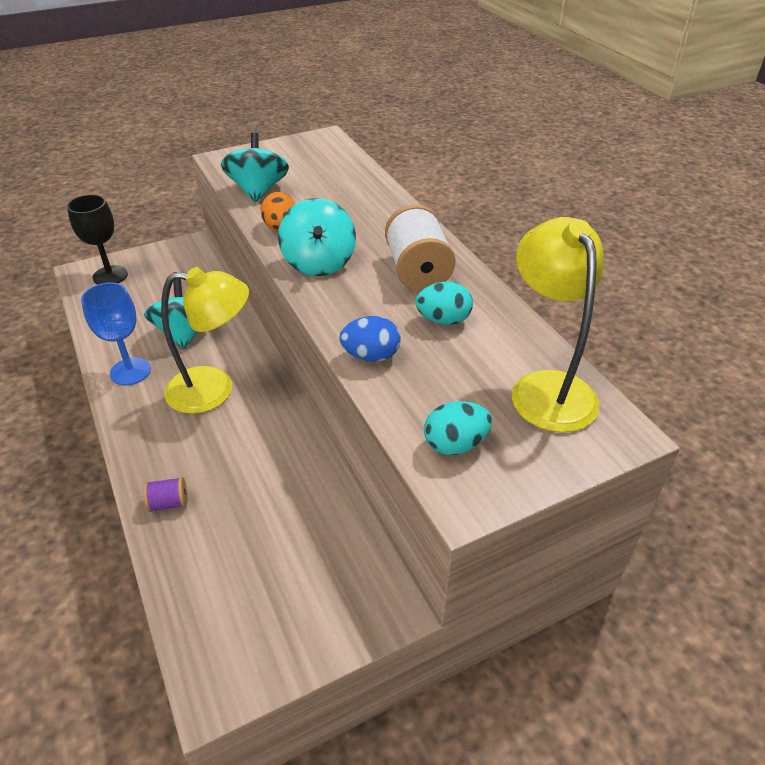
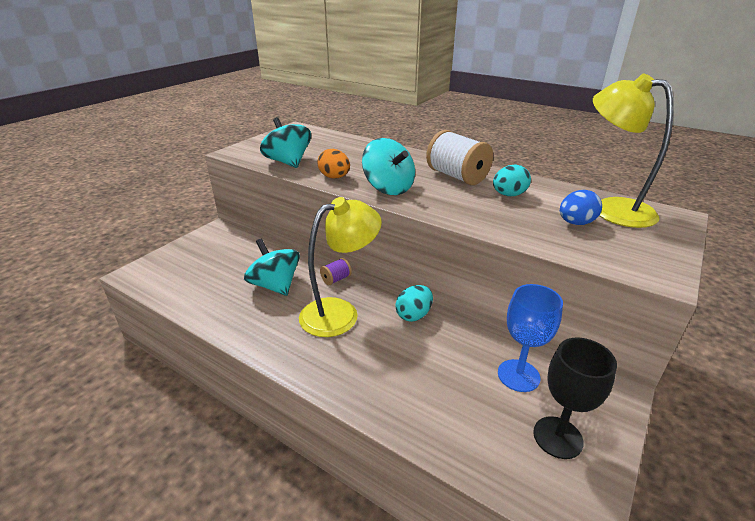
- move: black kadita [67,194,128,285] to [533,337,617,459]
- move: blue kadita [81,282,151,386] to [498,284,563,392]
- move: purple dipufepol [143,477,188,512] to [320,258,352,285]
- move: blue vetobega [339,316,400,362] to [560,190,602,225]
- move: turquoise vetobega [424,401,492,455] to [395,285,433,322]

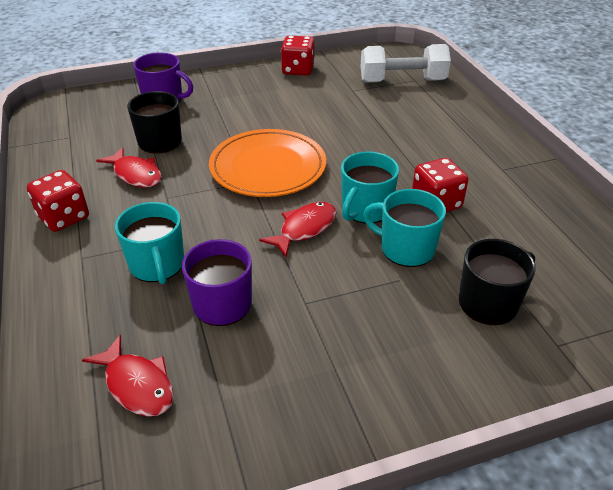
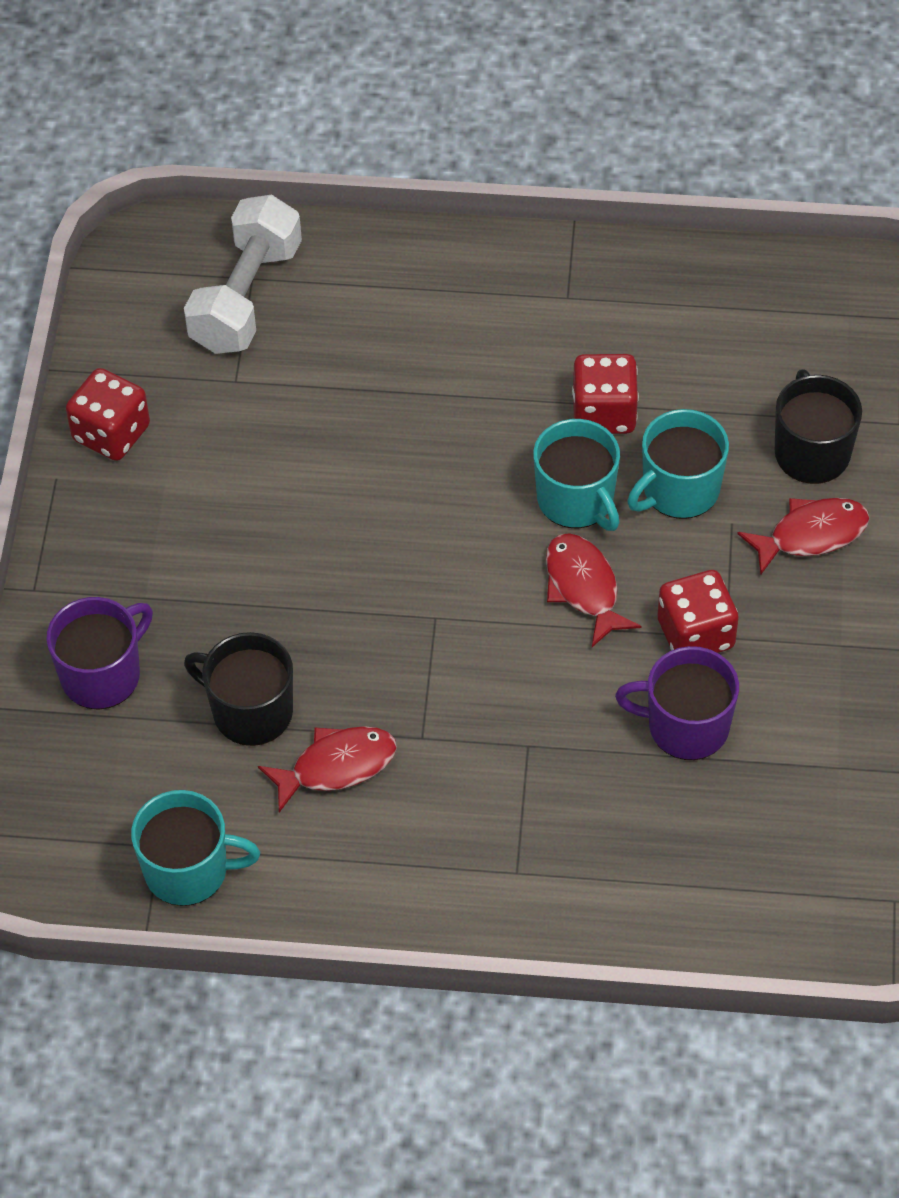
- move: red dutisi [27,170,89,232] to [657,570,739,653]
- move: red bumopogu [82,334,174,417] to [737,498,870,575]
- move: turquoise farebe [115,202,184,284] to [131,790,260,906]
- delete: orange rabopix [209,129,326,197]

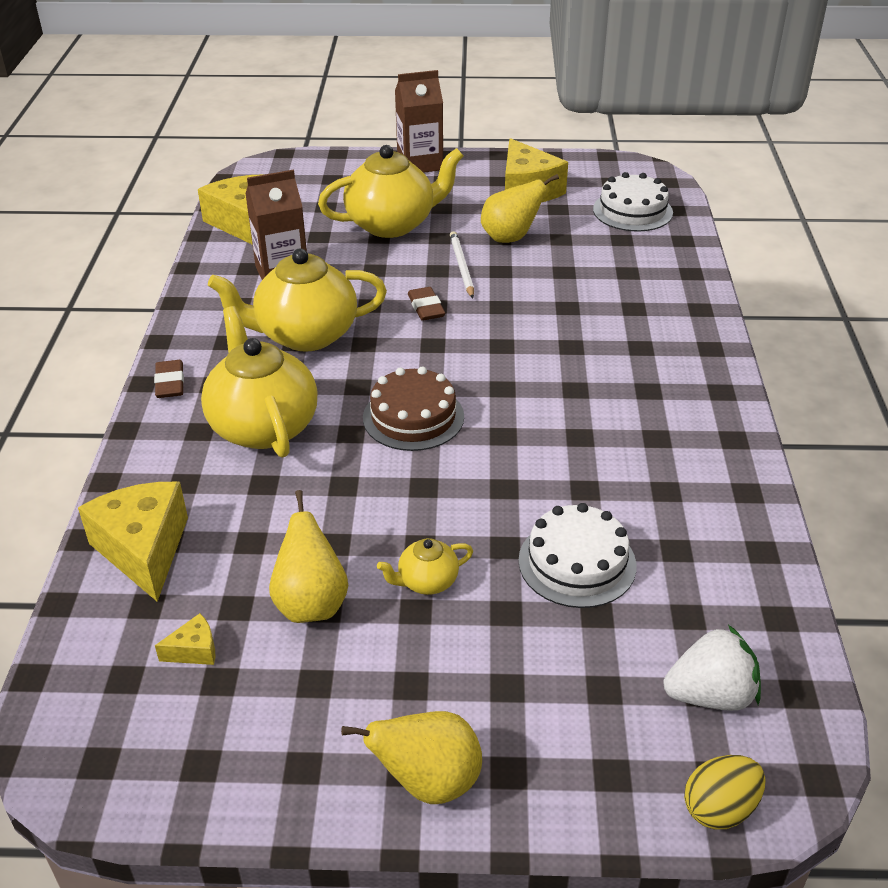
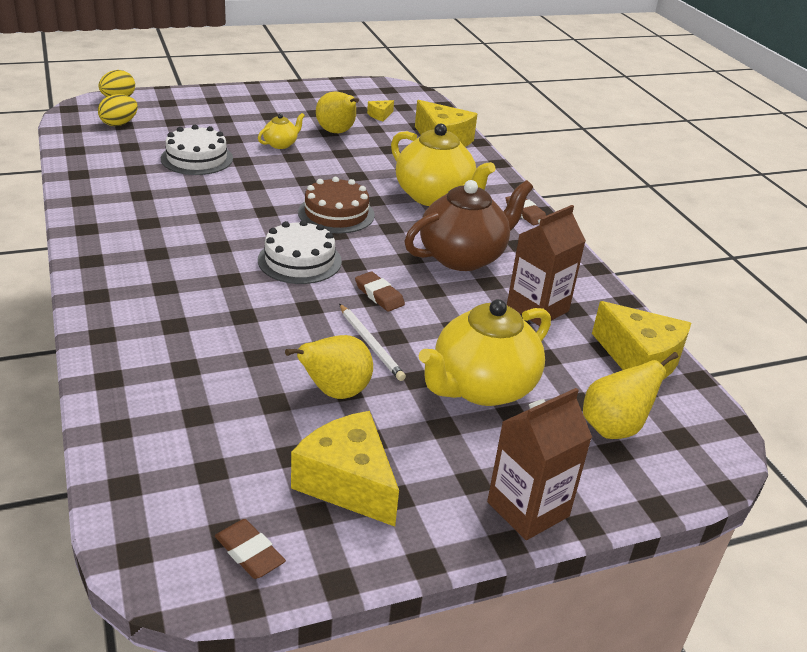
- recolor: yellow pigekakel [208,248,387,352] to brown pigekakel [405,180,533,271]
- move: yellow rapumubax [341,711,482,804] to [583,352,678,439]
- move: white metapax [593,172,673,232] to [258,220,342,284]
- replace: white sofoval [663,625,761,711] to yellow vetobega [98,94,138,126]
- insert: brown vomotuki [215,519,286,579]

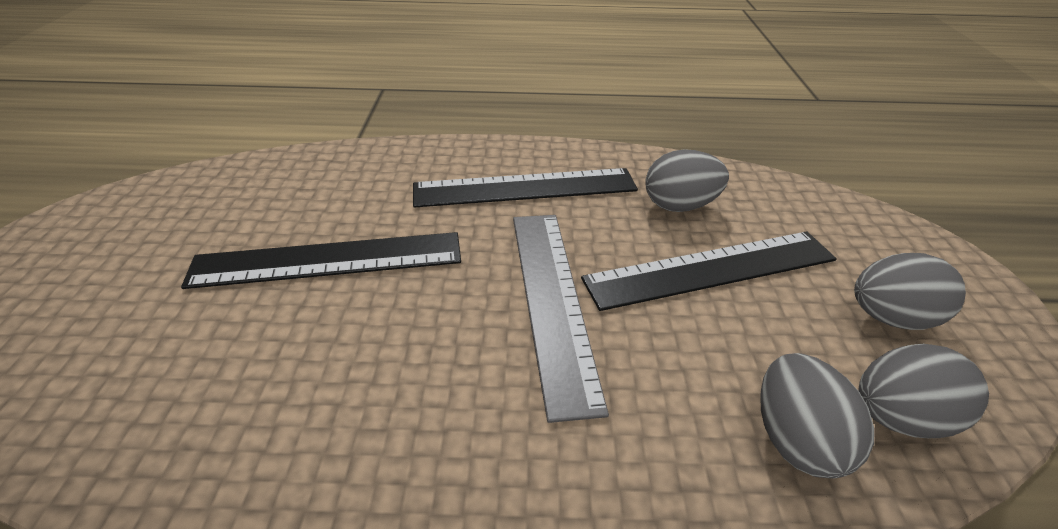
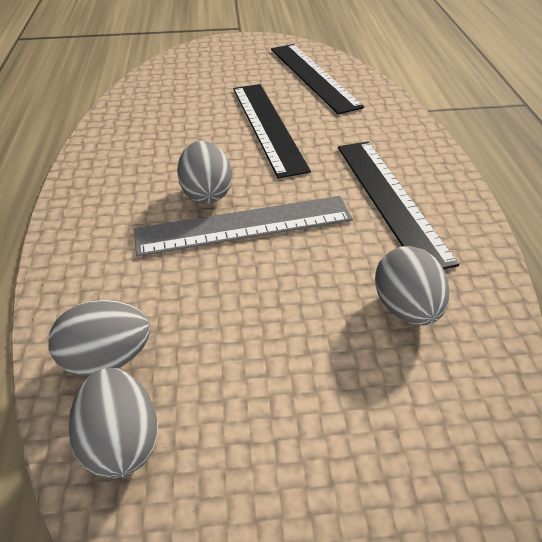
- move: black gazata [581,231,837,311] to [271,44,364,115]
- move: grey vetobega [854,253,966,330] to [177,141,232,204]

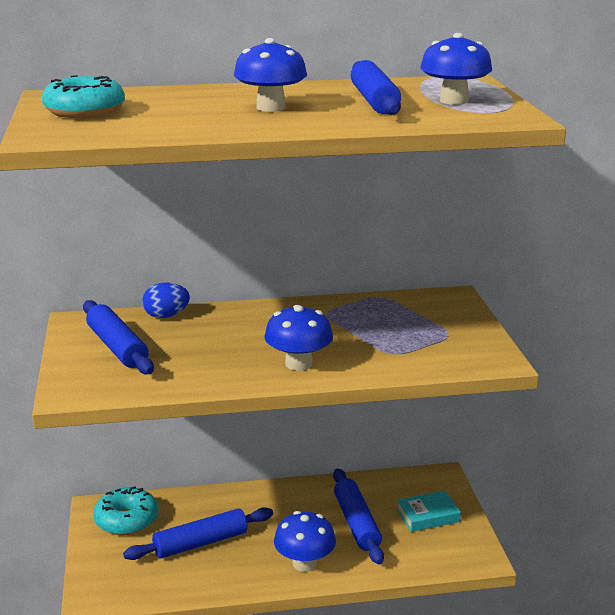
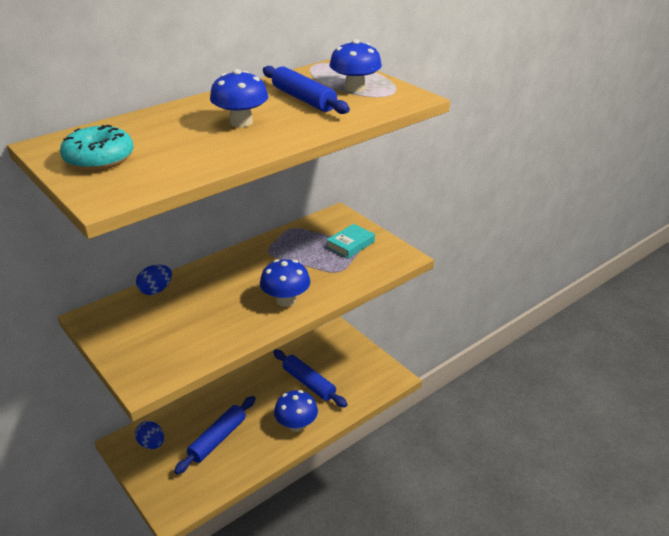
- delete: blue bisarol [83,300,154,374]
- replace: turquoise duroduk [93,486,158,535] to blue vetobega [135,421,164,449]
- move: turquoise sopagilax [397,491,461,532] to [326,224,375,258]

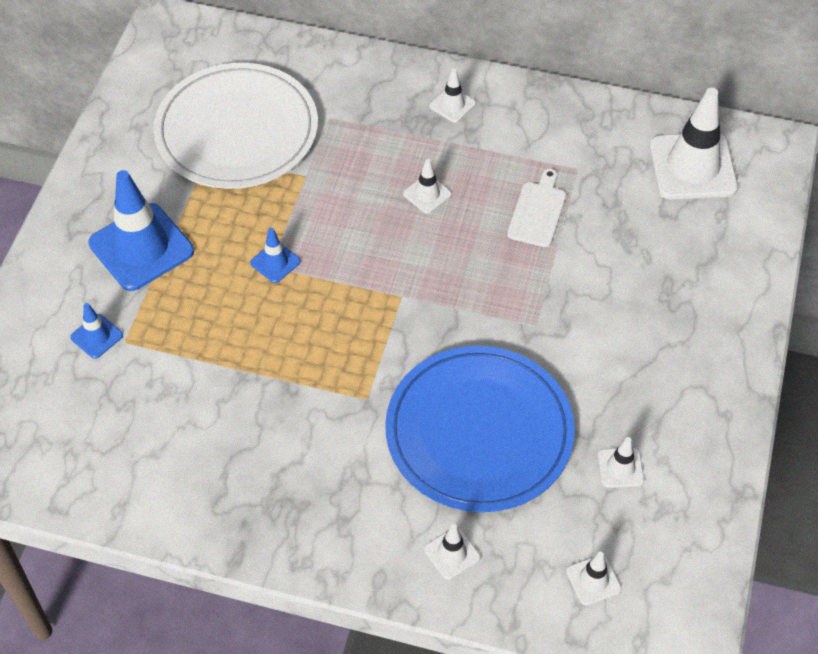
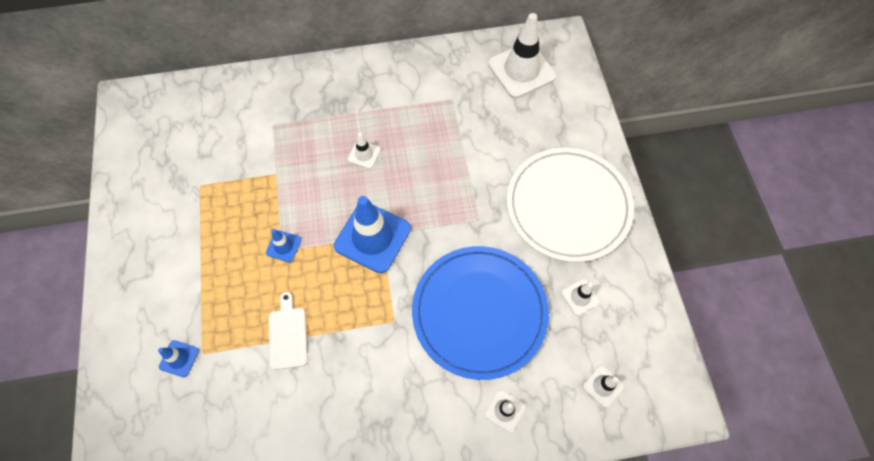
- move: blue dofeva [89,170,194,291] to [334,196,411,273]
- move: white rabopix [153,63,318,189] to [507,148,634,262]
- delete: white dofeva [430,69,476,123]
- move: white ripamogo [507,168,566,247] to [269,292,308,370]

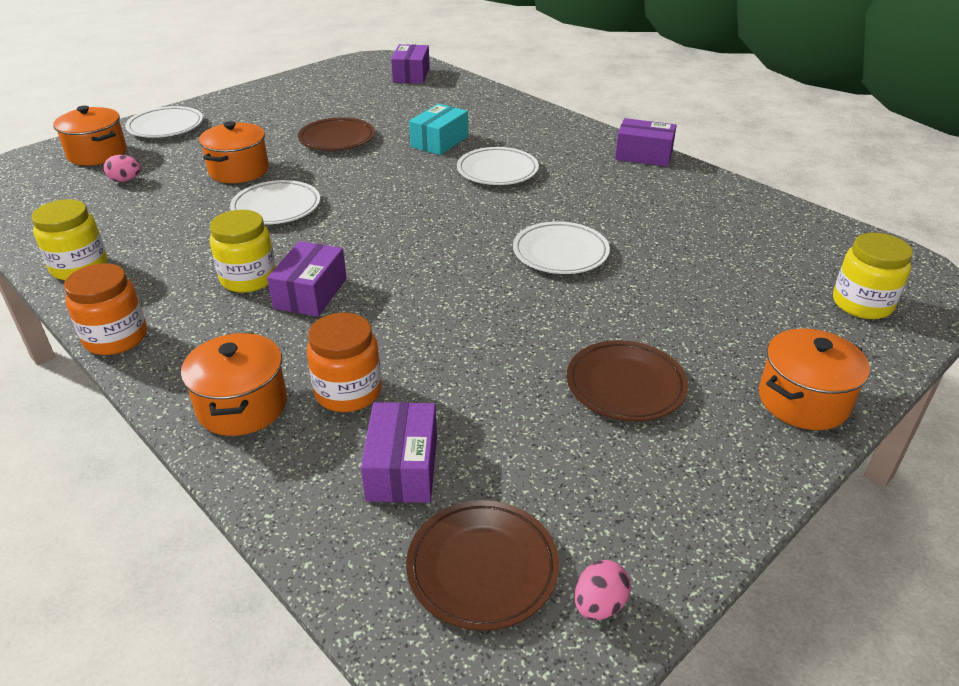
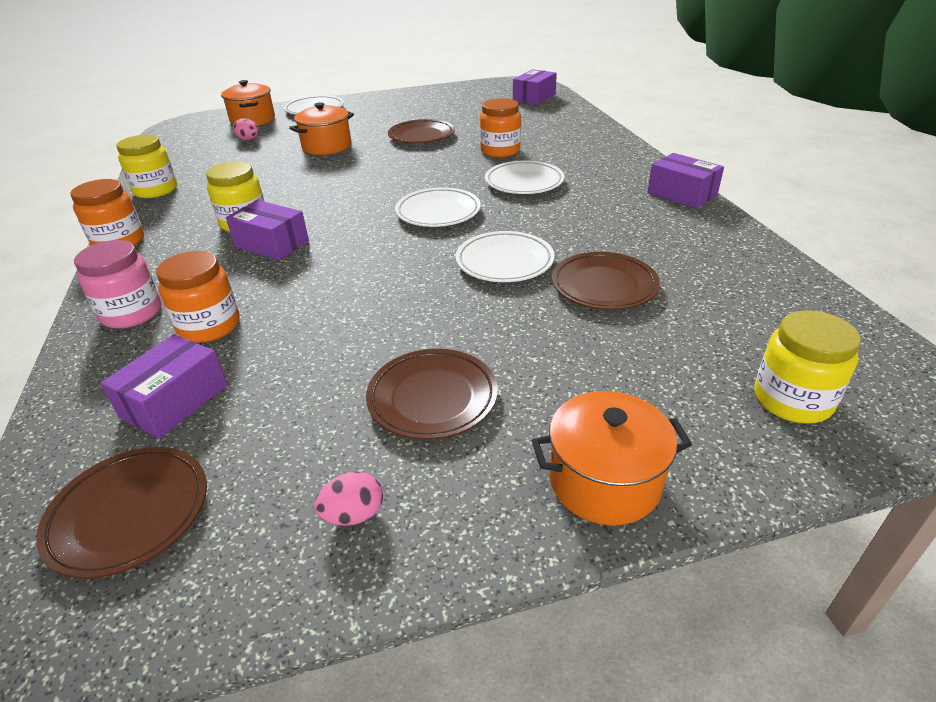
- replace: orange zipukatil [181,332,287,436] to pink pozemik [74,240,162,329]
- move: white rabopix [230,180,320,224] to [395,187,481,227]
- rotate: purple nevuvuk [267,241,347,317] = [226,200,309,260] 75 degrees clockwise
- replace: turquoise nevuvuk [409,104,468,155] to orange pozemik [480,98,521,157]
- move: pink vetobega [574,560,631,620] to [314,472,383,526]
- insert: brown rabopix [552,252,660,310]

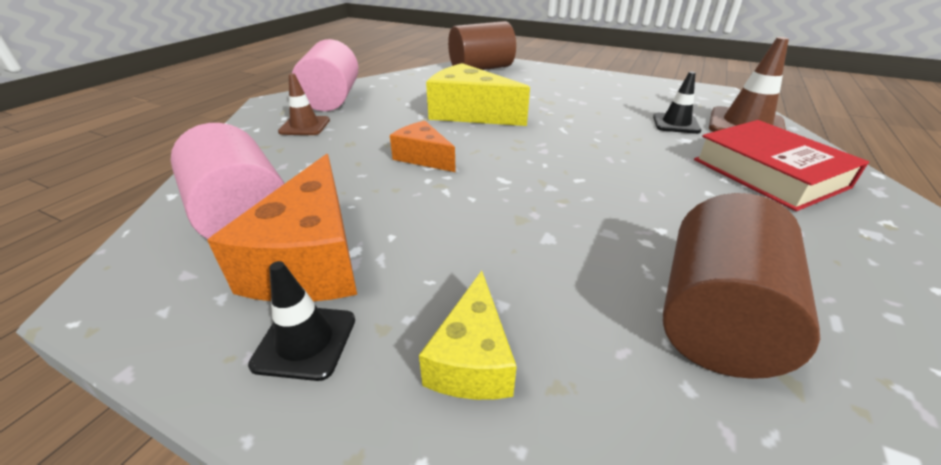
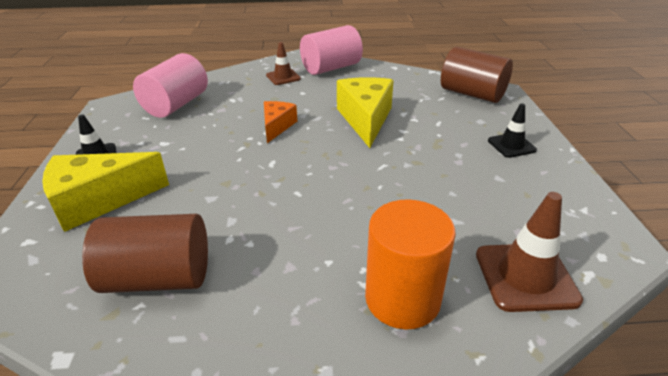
- delete: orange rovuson [207,154,357,301]
- resize: yellow rovuson [419,271,517,400] = [42,152,169,232] x1.70
- move: black dofeva [653,72,701,134] to [488,104,537,158]
- replace: red sopagilax [694,120,869,211] to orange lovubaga [365,199,456,330]

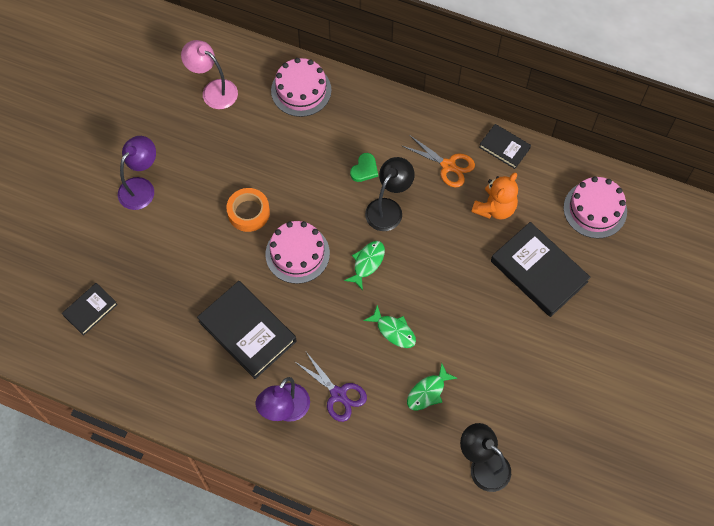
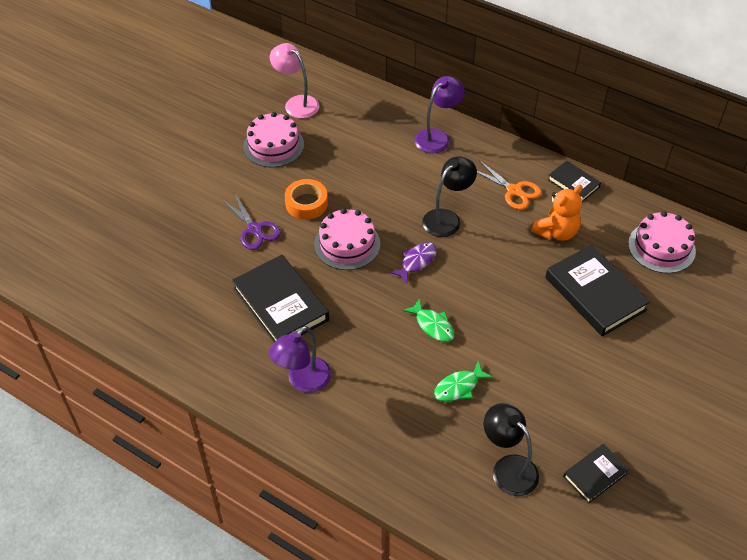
- move: black sopagilax [62,283,118,336] to [563,444,629,504]
- move: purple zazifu [118,136,156,210] to [414,76,465,153]
- move: pink metapax [271,58,331,117] to [243,112,304,168]
- move: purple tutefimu [294,352,367,422] to [221,193,281,250]
- recolor: green bumopogu [344,241,385,290] to purple bumopogu [389,242,437,284]
- delete: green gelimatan [350,153,378,182]

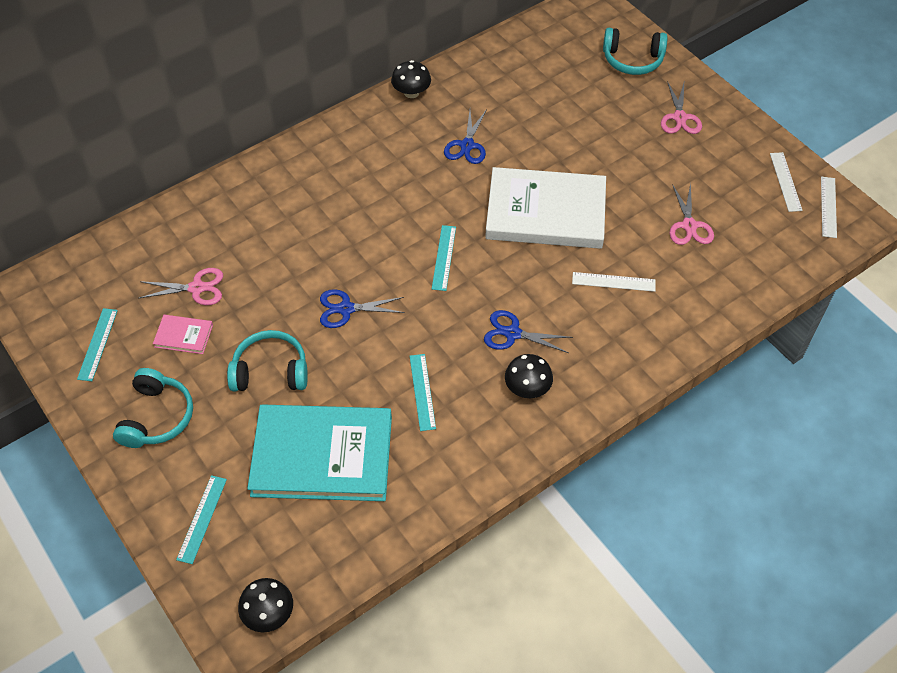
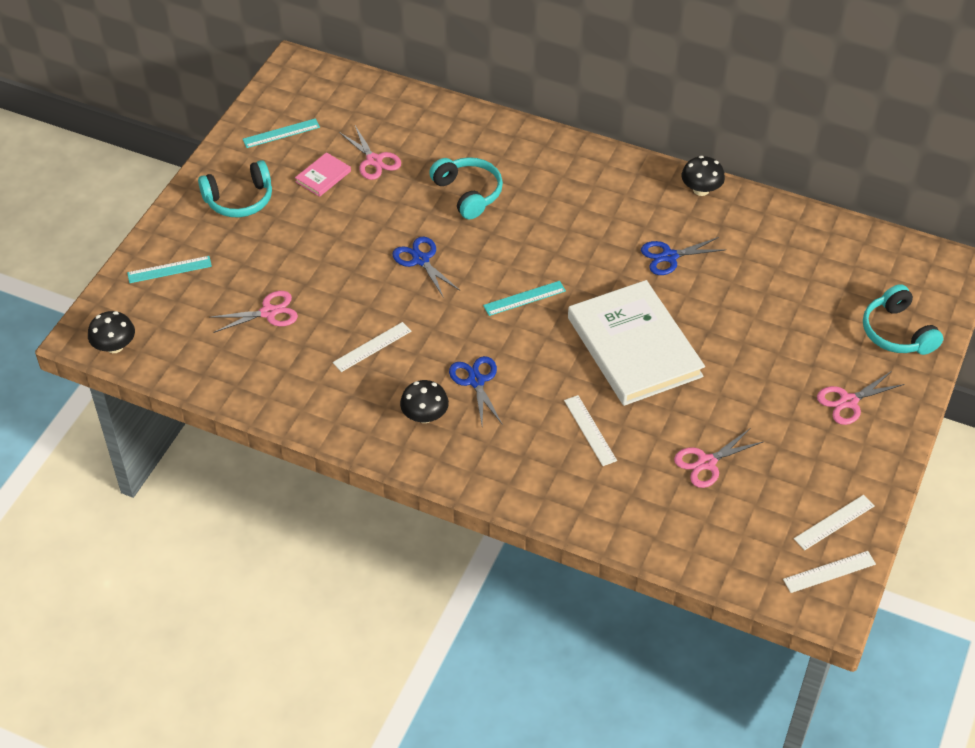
- rotate: pink sopagilax [153,315,213,354] = [295,152,351,197] 60 degrees clockwise
- move: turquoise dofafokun [227,330,308,391] to [429,157,503,219]
- replace: turquoise sopagilax [247,404,392,501] to pink tutefimu [209,291,298,333]
- recolor: turquoise gazata [410,354,436,431] to white gazata [333,322,411,372]

